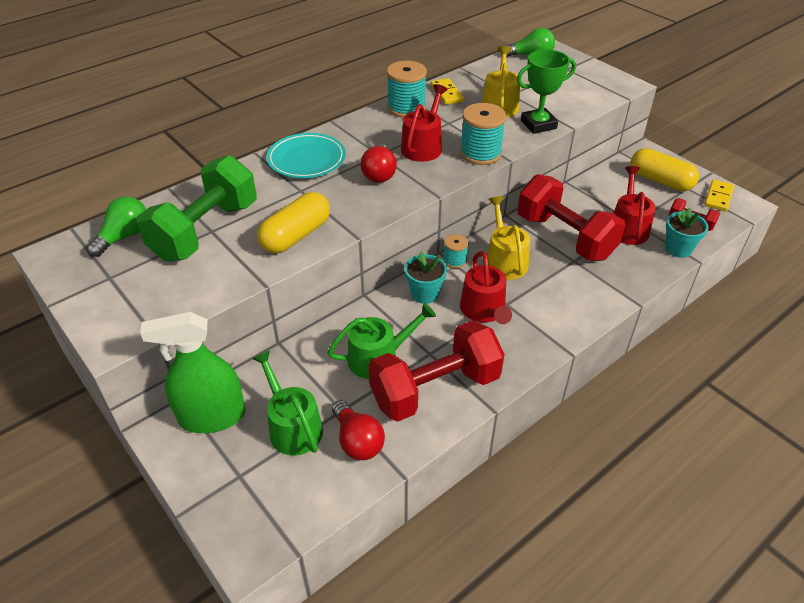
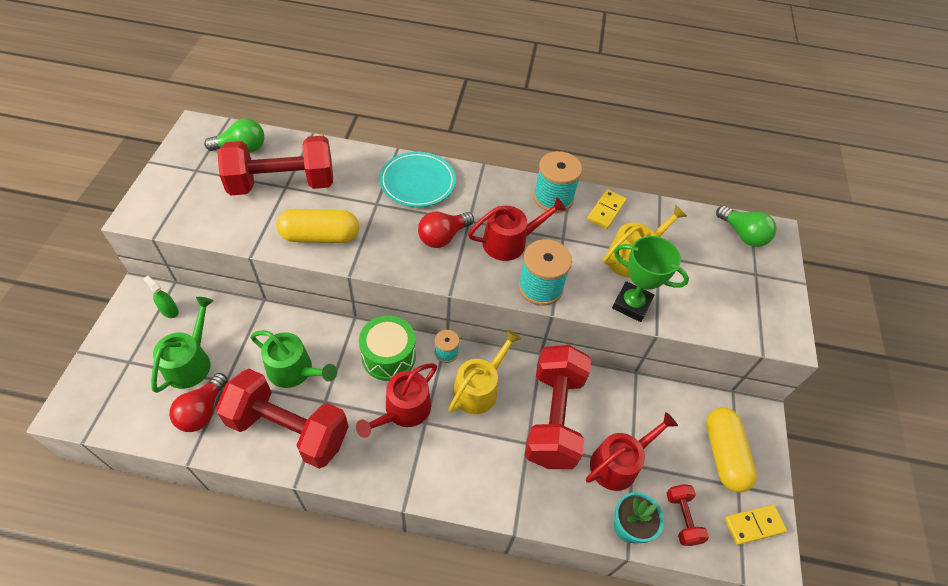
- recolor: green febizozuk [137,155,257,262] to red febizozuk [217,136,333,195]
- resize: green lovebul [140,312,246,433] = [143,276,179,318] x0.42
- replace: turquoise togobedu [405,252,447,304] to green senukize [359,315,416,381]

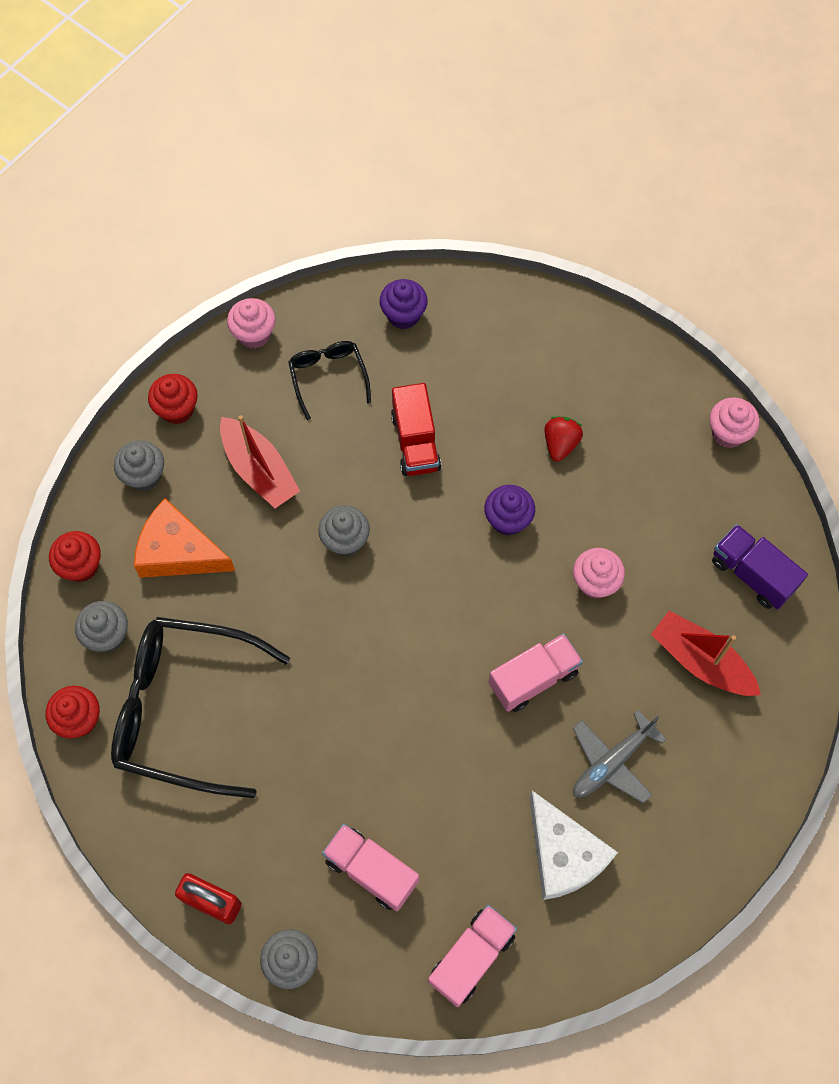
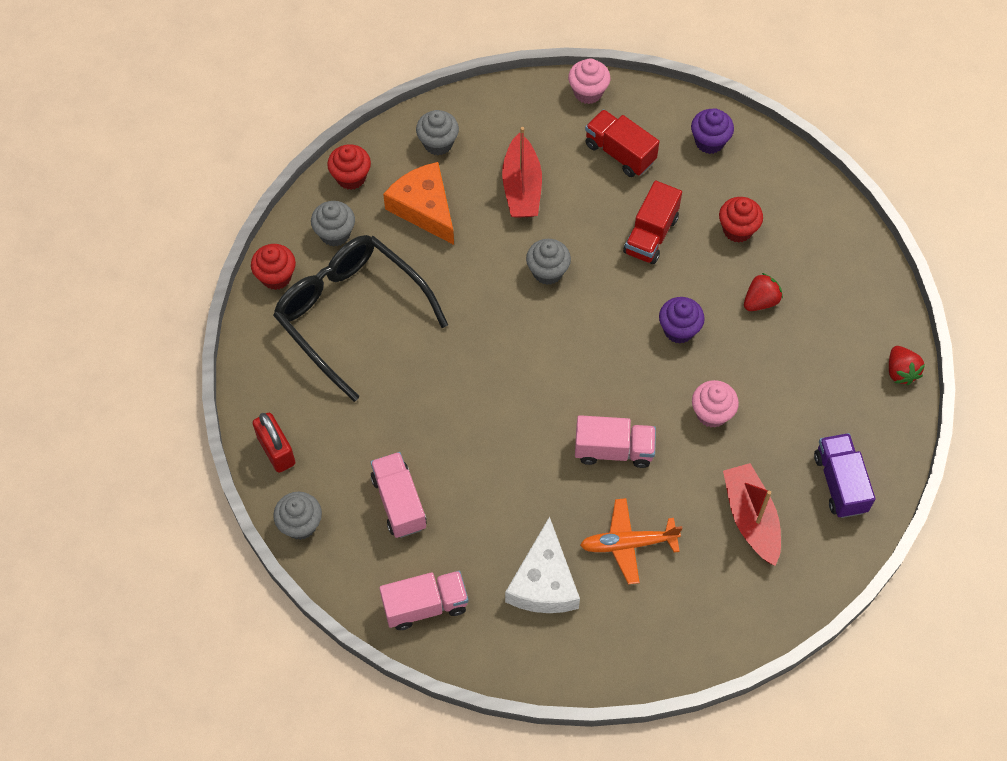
- move: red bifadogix [148,374,198,424] to [719,197,763,243]
- replace: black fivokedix [288,341,371,420] to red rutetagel [585,109,659,177]
- recolor: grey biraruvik [573,710,666,803] to orange biraruvik [580,498,682,584]
- replace: pink bifadogix [710,397,760,448] to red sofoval [889,346,925,385]

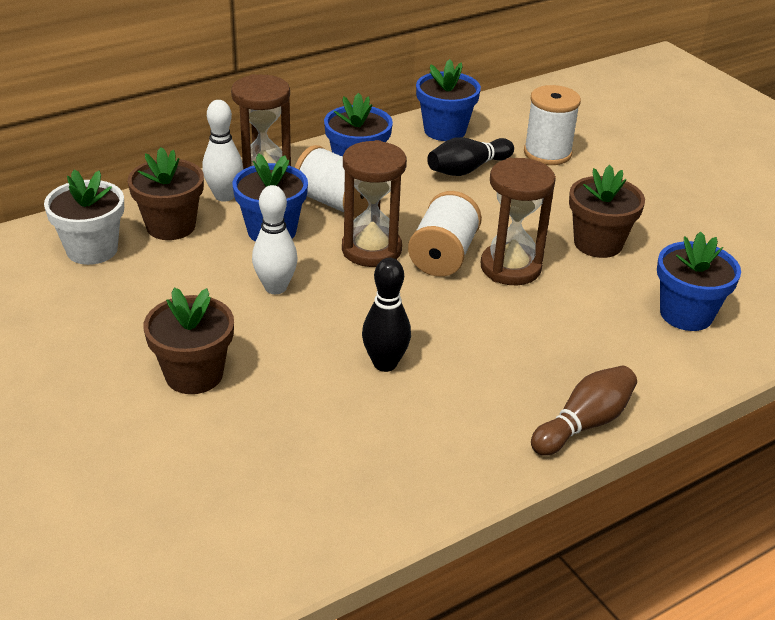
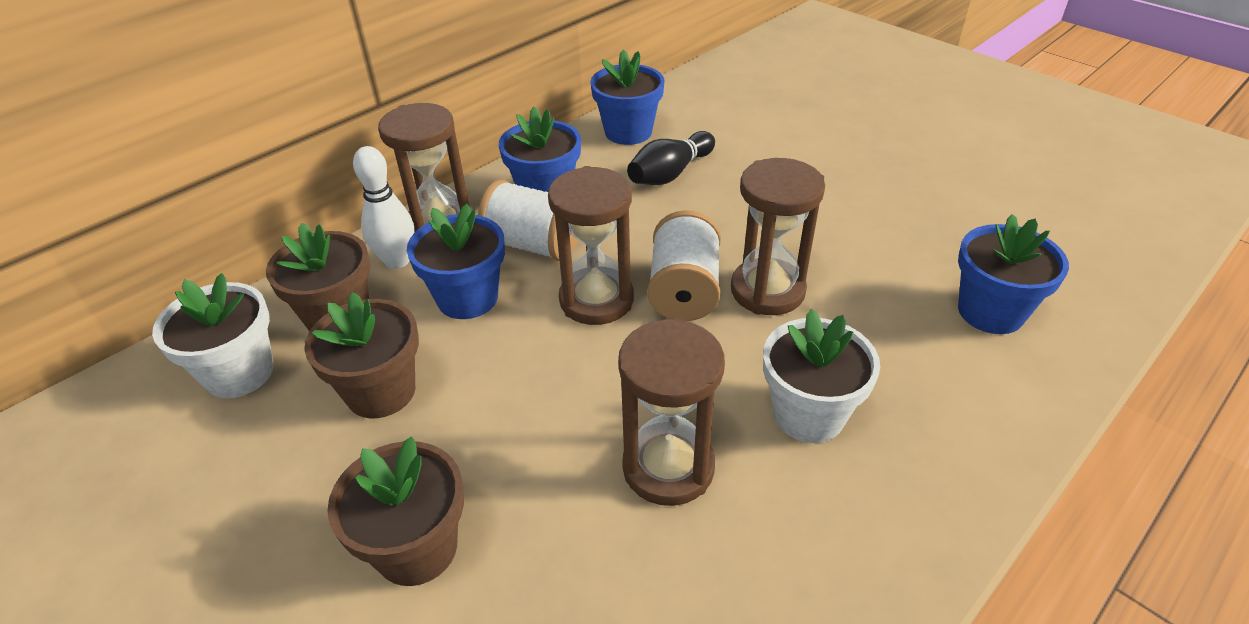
- delete: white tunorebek [252,185,298,294]
- replace: black tunorebek [362,258,411,372] to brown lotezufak [618,318,725,506]
- delete: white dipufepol [524,85,581,165]
- delete: brown tunorebek [531,366,637,456]
- move: brown togobedu [569,165,645,258] to [304,292,419,418]
- insert: white togobedu [763,309,880,443]

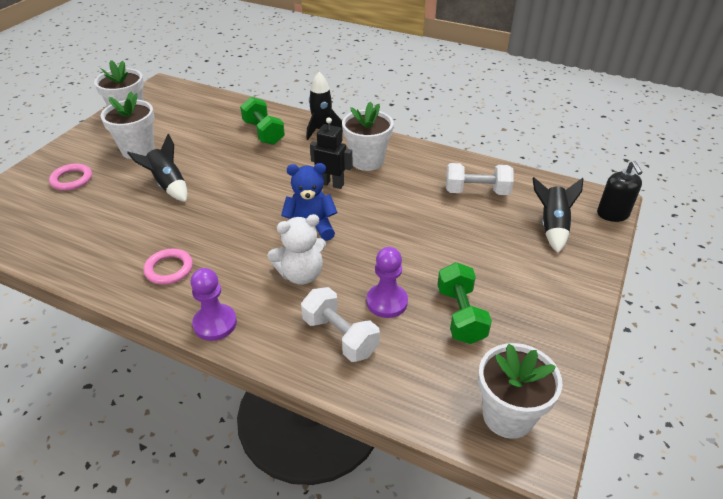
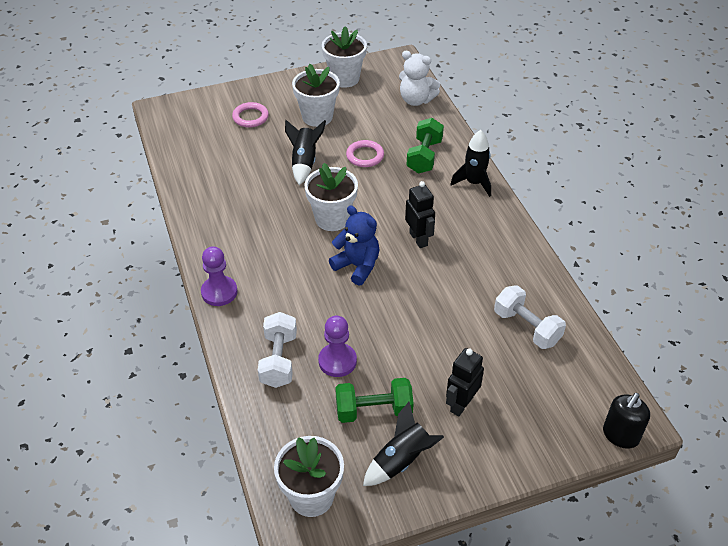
- move: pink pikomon [144,249,193,285] to [346,140,384,167]
- move: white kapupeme [267,214,326,285] to [399,51,440,106]
- move: white togobedu [342,101,393,171] to [304,163,358,231]
- rotate: green febizozuk [437,262,492,344] = [335,378,414,423] 45 degrees clockwise
- move: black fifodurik [533,177,583,253] to [363,402,444,486]
- insert: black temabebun [446,348,484,416]

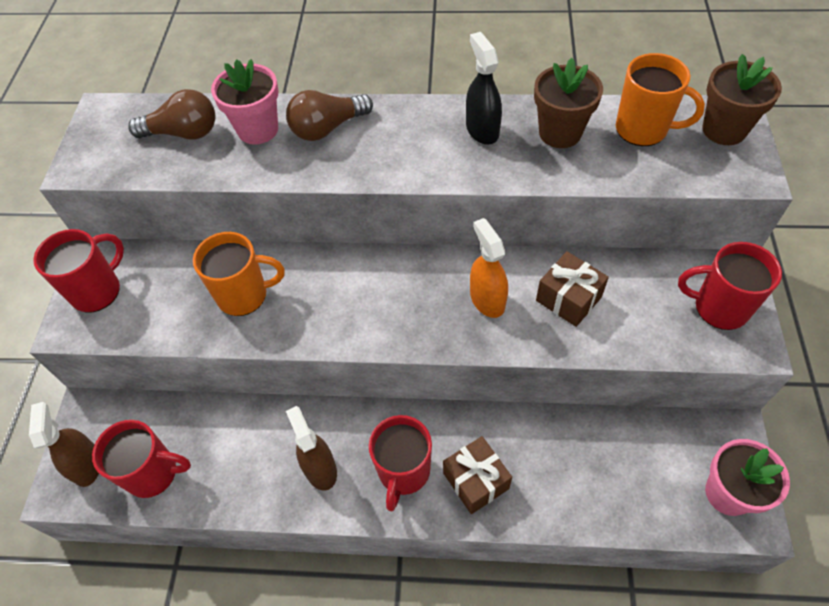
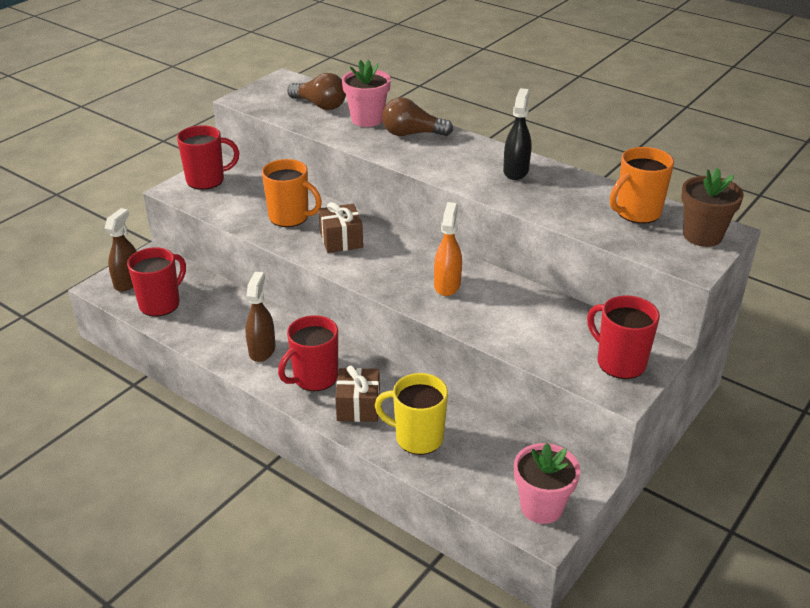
- rotate: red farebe [92,420,191,498] = [127,247,186,317] 90 degrees counterclockwise
- delete: brown togobedu [534,58,603,148]
- move: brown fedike [536,251,609,327] to [318,202,363,253]
- rotate: orange farebe [616,53,705,146] = [610,147,674,224] 90 degrees clockwise
- insert: yellow farebe [375,373,448,455]

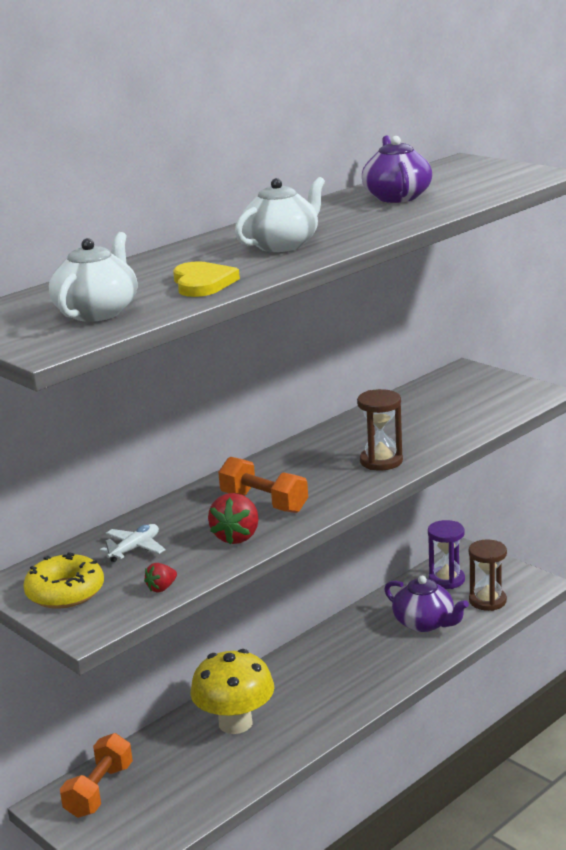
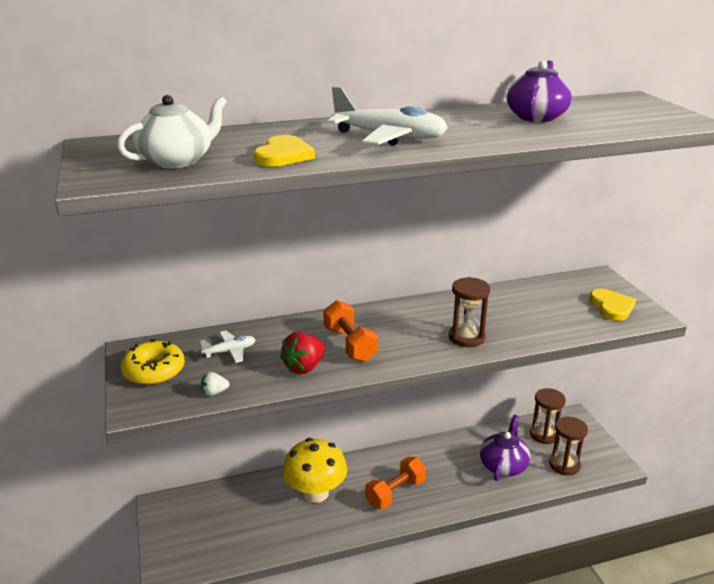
- move: orange febizozuk [60,733,133,818] to [365,457,426,509]
- recolor: red sofoval [144,563,177,593] to white sofoval [201,372,229,396]
- replace: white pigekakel [235,177,325,252] to white biraruvik [328,86,448,146]
- rotate: purple pigekakel [384,576,469,632] = [480,415,530,481] 135 degrees counterclockwise
- recolor: purple lotezufak [428,520,465,589] to brown lotezufak [530,388,566,444]
- insert: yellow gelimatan [589,289,636,321]

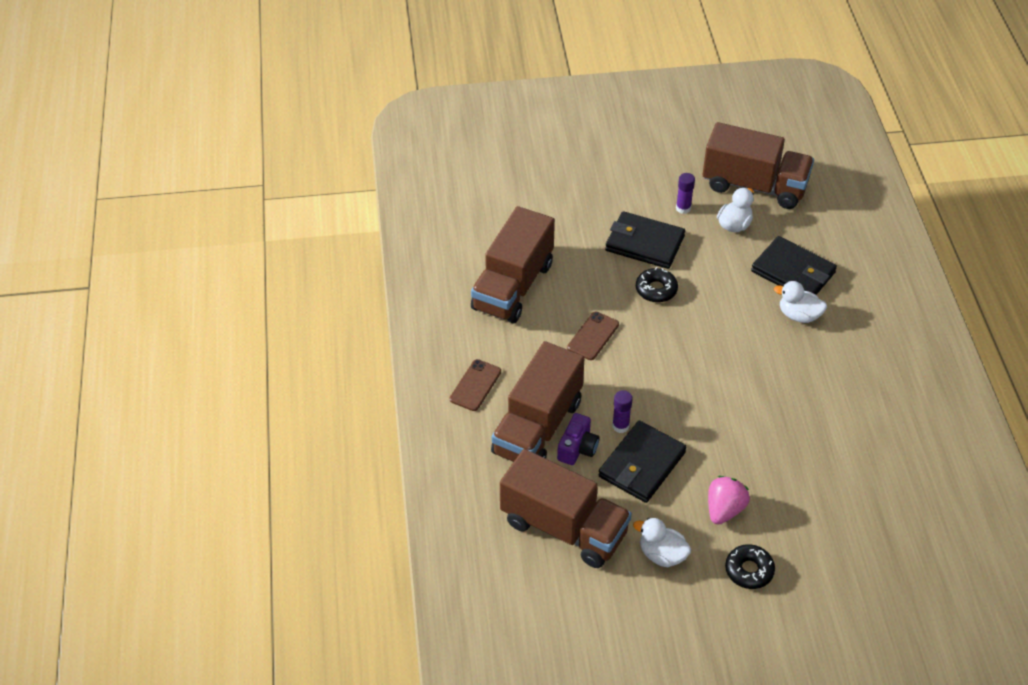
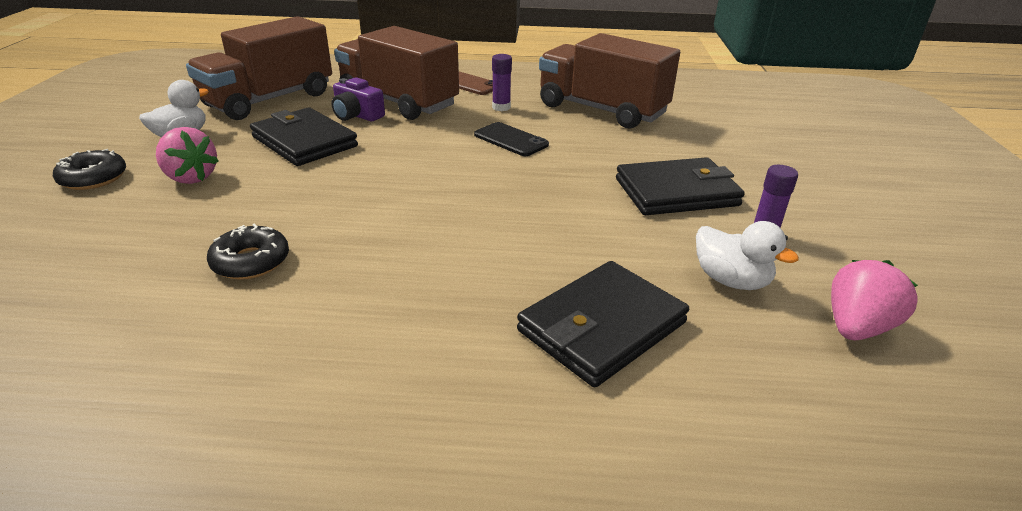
- recolor: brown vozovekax [567,311,619,360] to black vozovekax [474,122,549,156]
- rotate: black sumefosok [605,211,685,269] = [616,157,745,215] 45 degrees clockwise
- move: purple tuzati [612,390,633,433] to [492,54,512,111]
- move: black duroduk [636,267,678,303] to [207,224,289,280]
- replace: brown rutetagel [703,122,814,209] to pink sofoval [831,260,918,340]
- delete: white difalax [774,281,827,323]

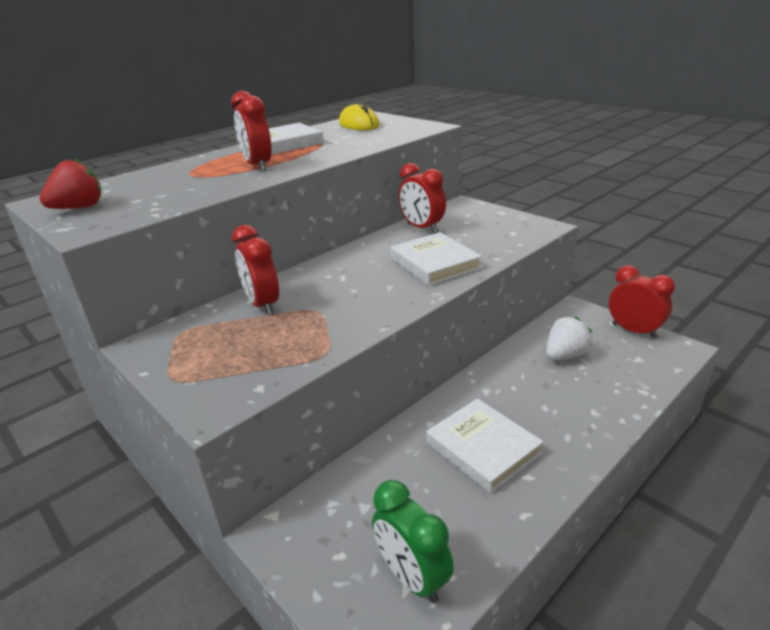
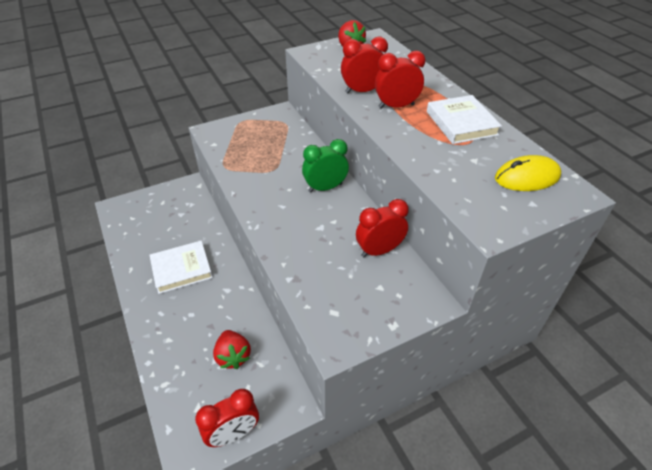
- move: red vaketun [232,225,279,315] to [341,37,388,93]
- move: green vaketun [372,480,454,603] to [302,139,349,192]
- delete: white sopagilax [390,232,482,286]
- recolor: white sofoval [546,317,592,360] to red sofoval [213,330,251,369]

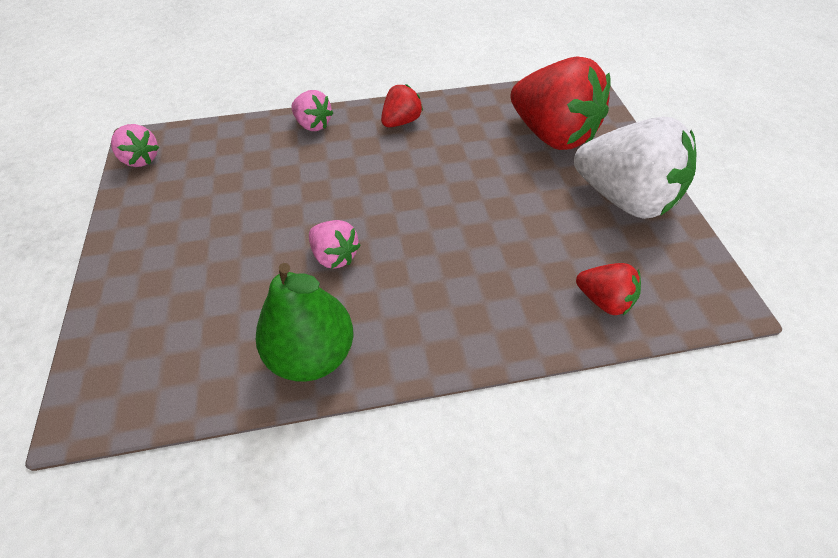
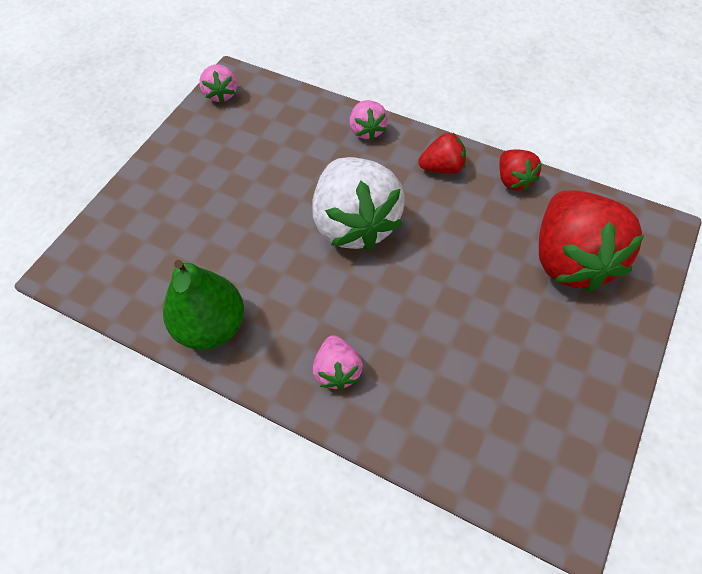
- move: pink sofoval [309,220,361,269] to [313,335,363,390]
- move: white sofoval [574,117,696,219] to [313,157,405,251]
- move: red sofoval [576,263,641,315] to [499,149,542,191]

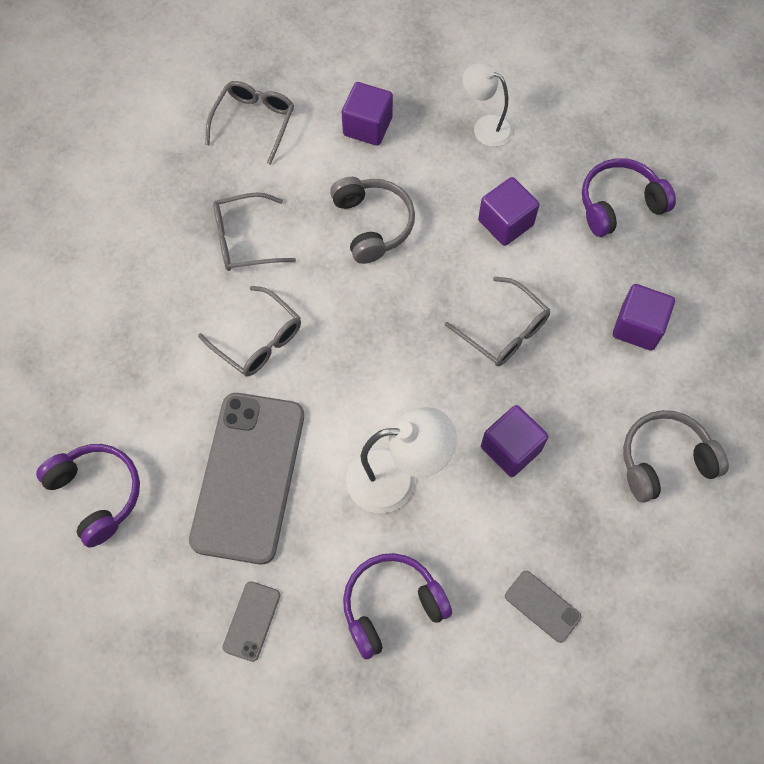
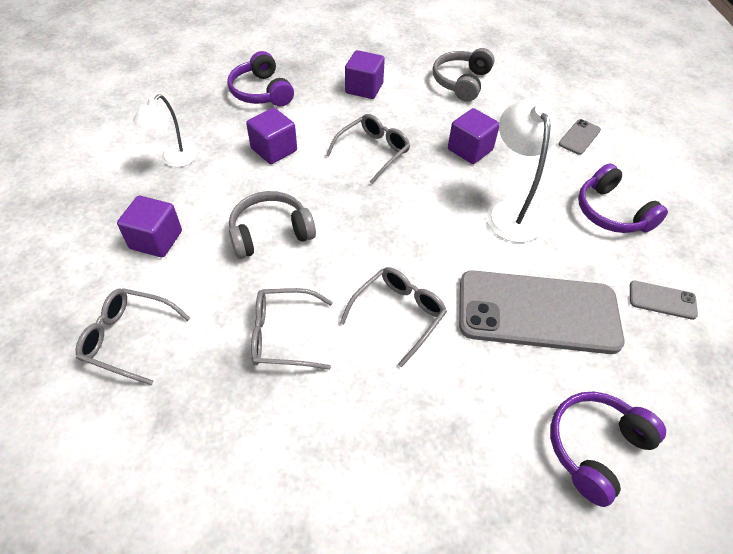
- rotate: grey fivokedix [213,192,296,271] = [251,288,333,370] 105 degrees clockwise
- rotate: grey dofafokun [623,410,729,503] = [433,48,495,102] 45 degrees clockwise

